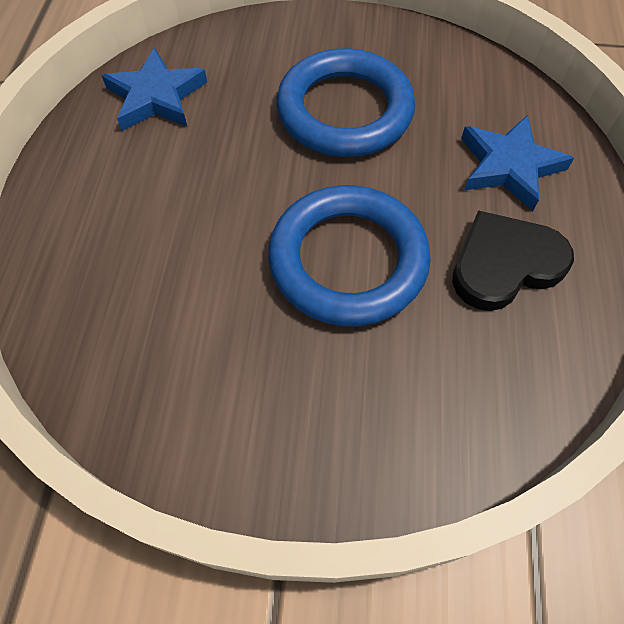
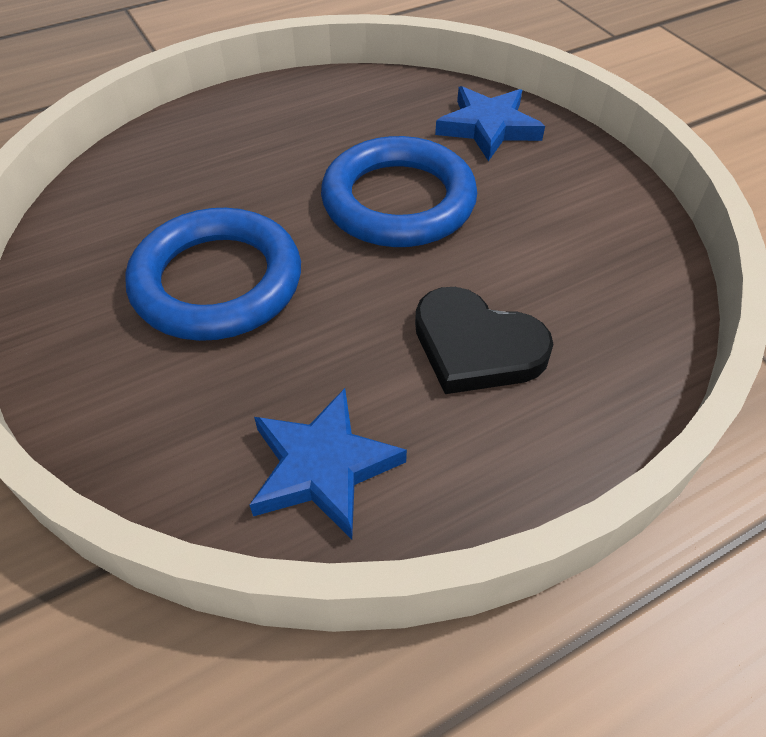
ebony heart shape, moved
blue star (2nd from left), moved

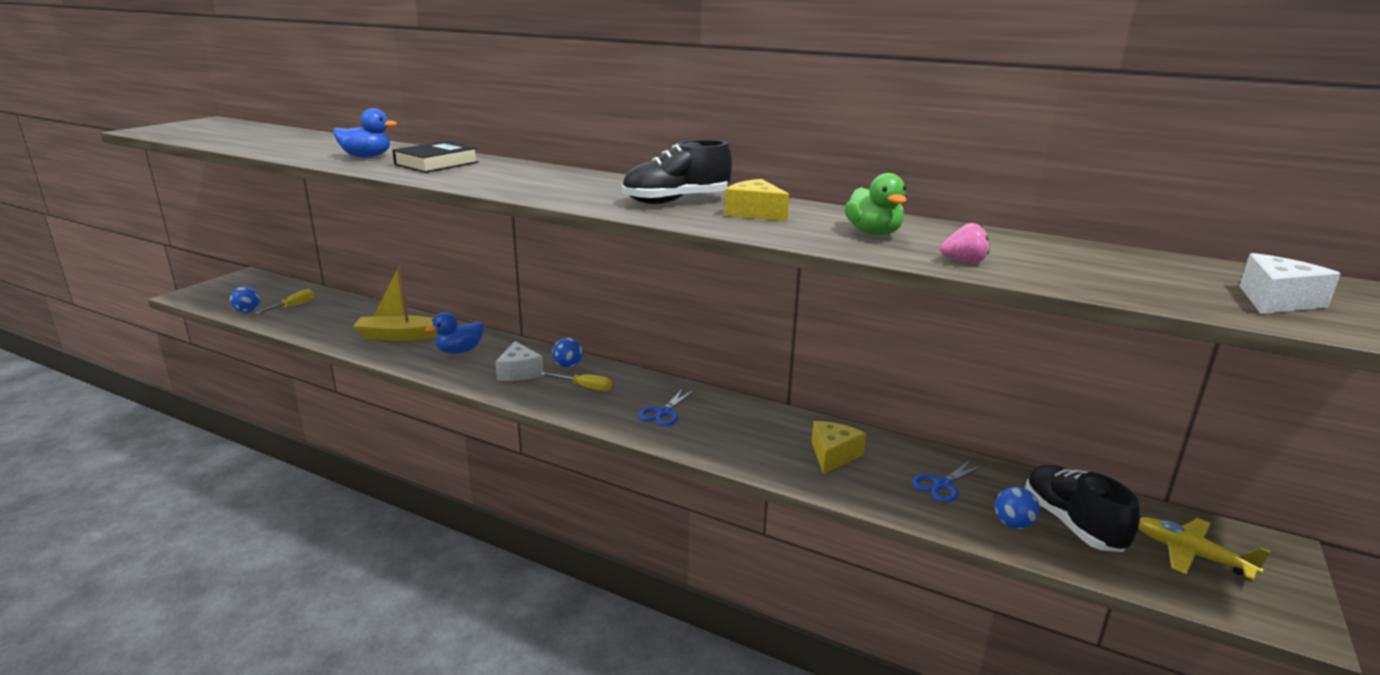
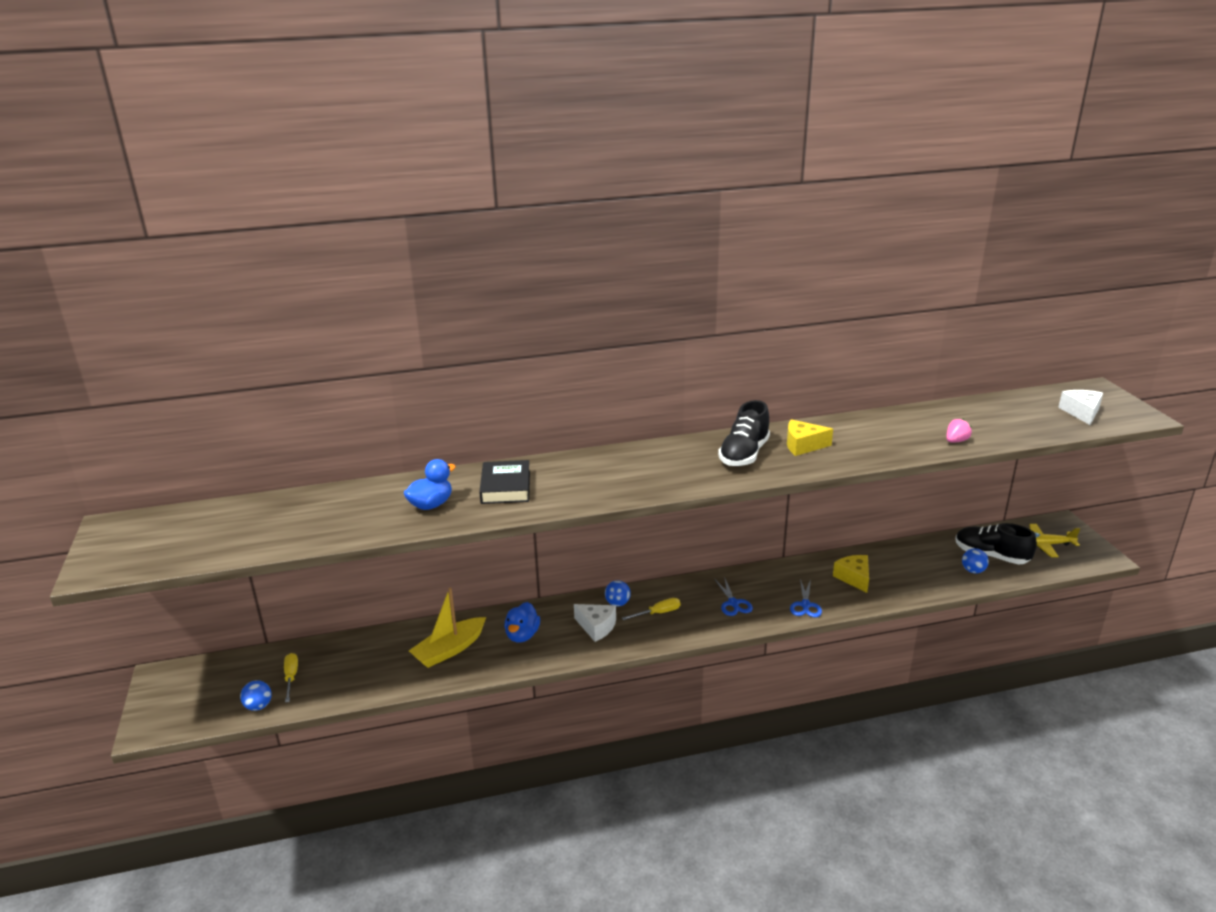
green toy duck → -
blue shears (2nd from left), moved

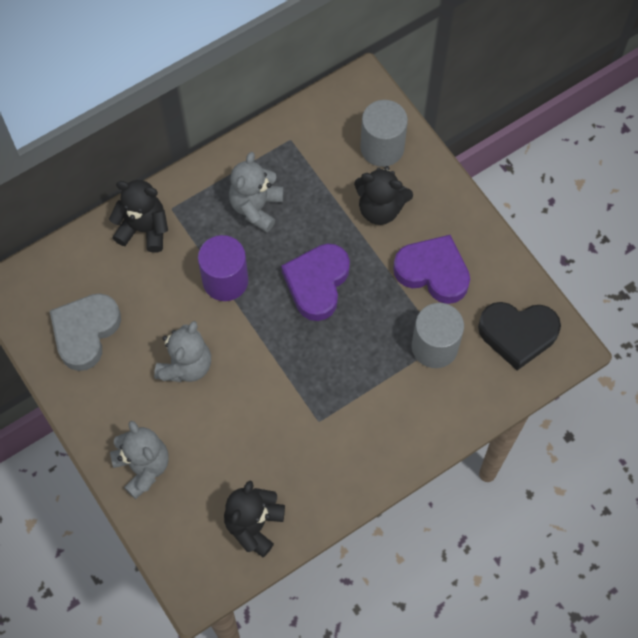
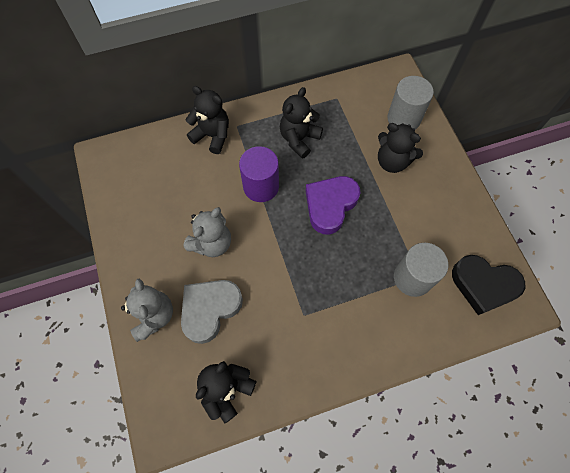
grey heart shape, moved
grey stuffed bear (3rd from left) → ebony stuffed bear (3rd from left)
purple heart shape (2nd from left) → -

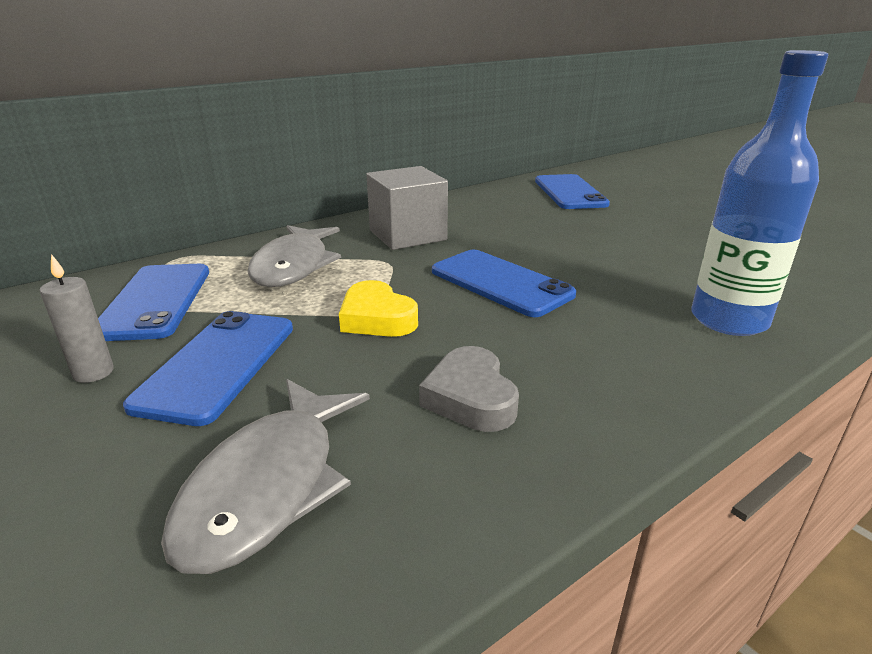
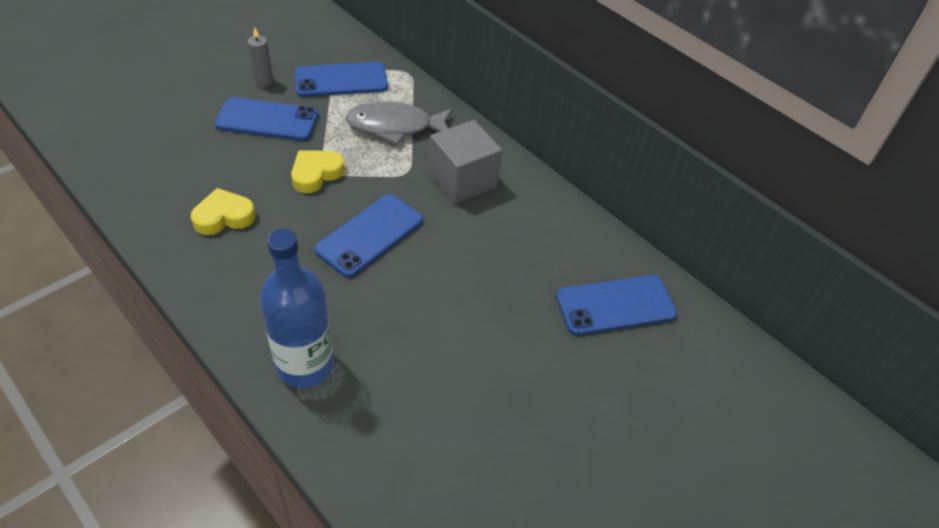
grey fish figure (1st from left) → -
grey heart shape → bright yellow heart shape (1st from left)

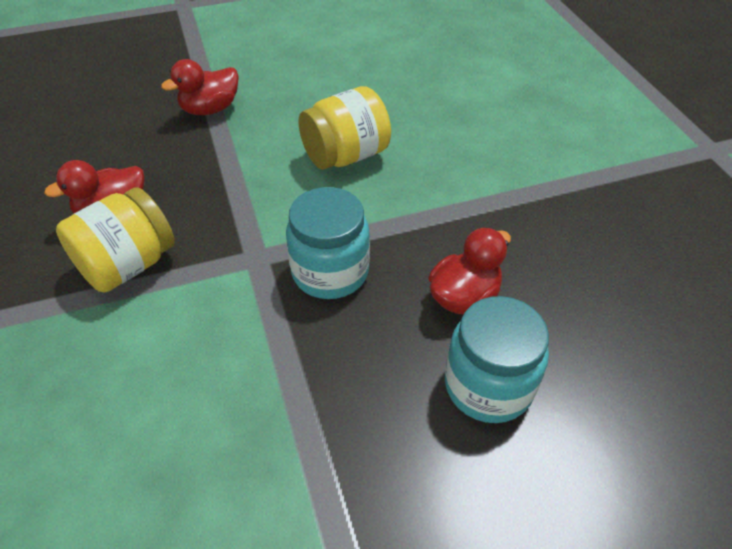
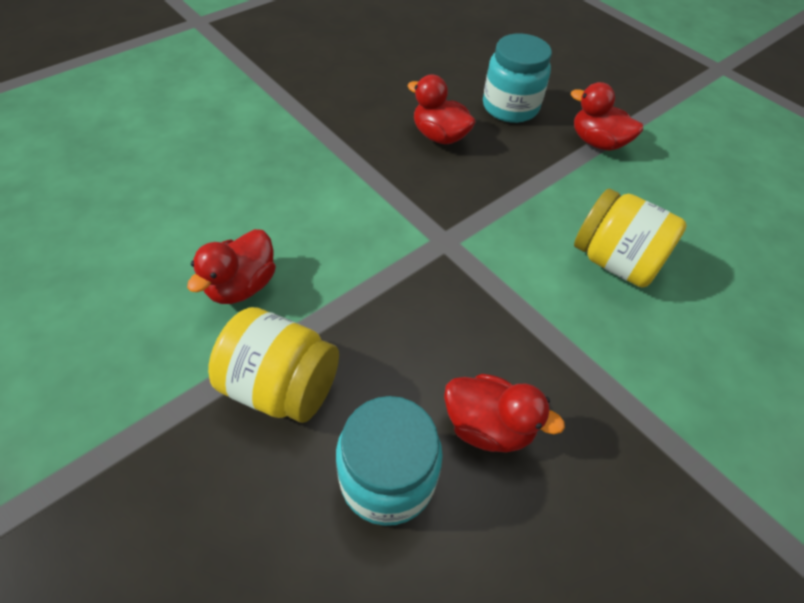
bright yellow preserve jar (1st from left), moved
teal preserve jar (1st from left in the first image) → teal preserve jar (2nd from left), moved
- → scarlet toy duck (1st from left)

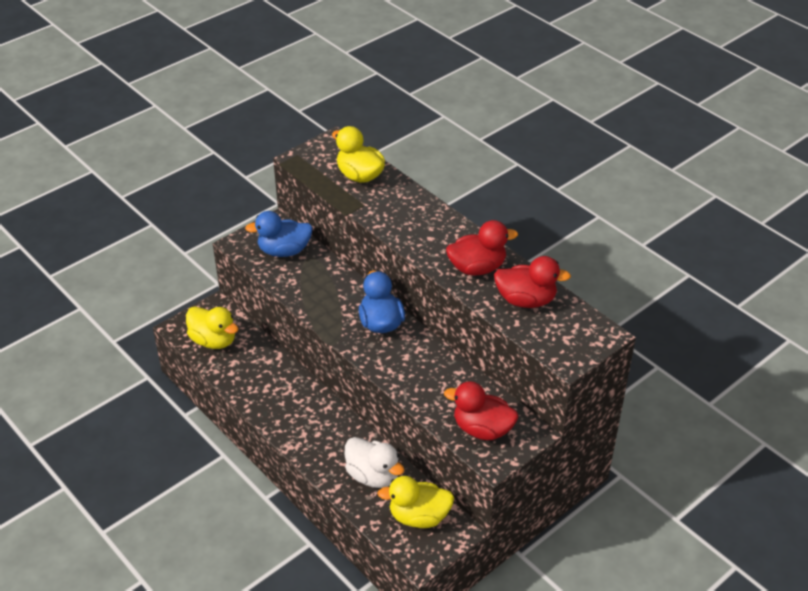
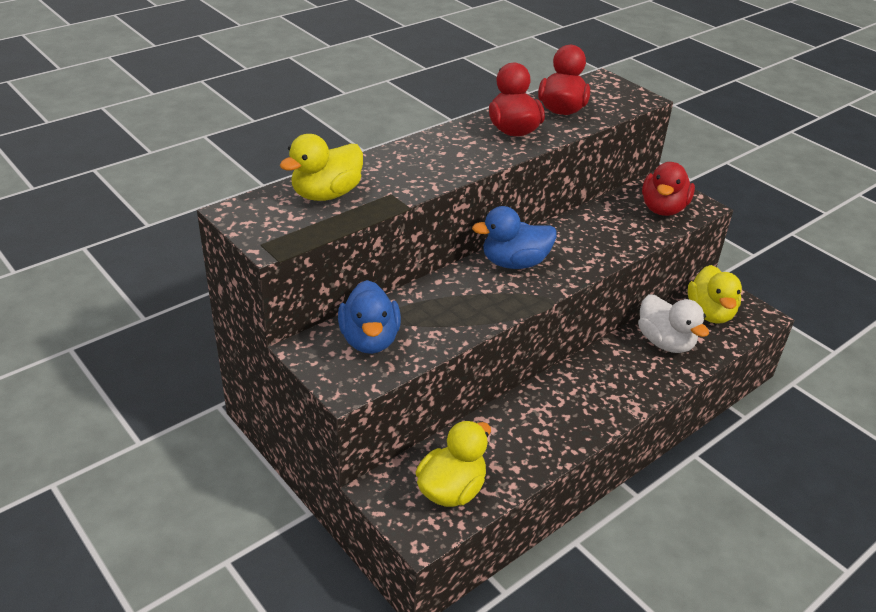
white toy duck, 105 degrees clockwise

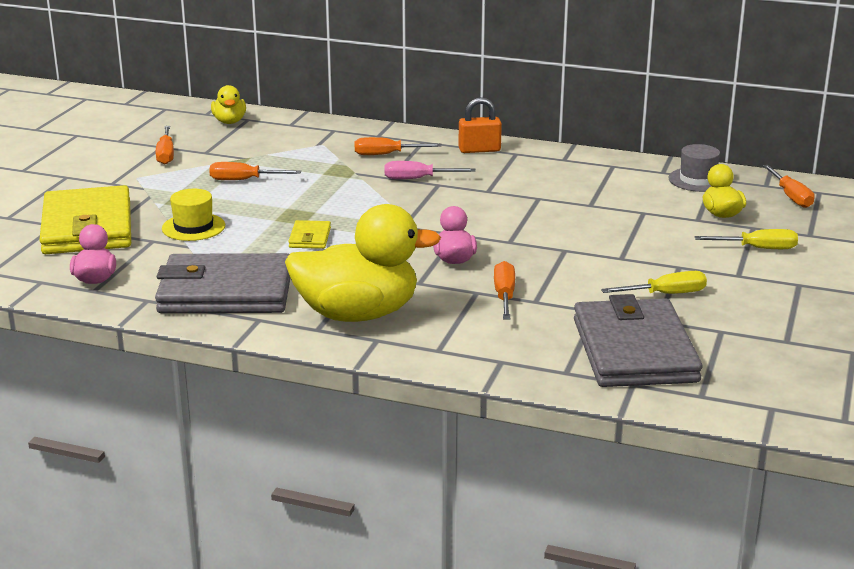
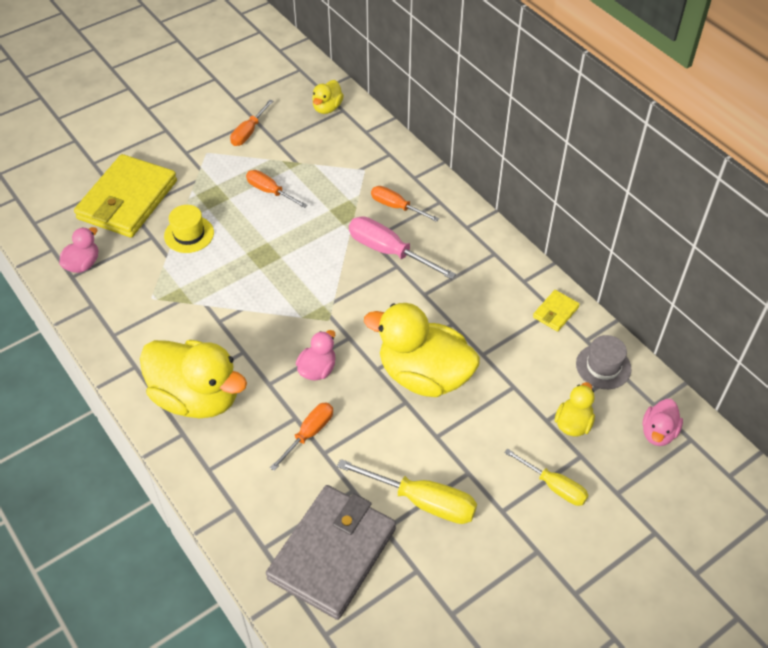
grey wallet (1st from left) → -
bright yellow wallet (2nd from left), moved
pink screwdriver, x1.55
orange small lock → -
bright yellow screwdriver (1st from left), x1.55
orange screwdriver (5th from left) → pink toy duck (3rd from left)
- → bright yellow toy duck (3rd from left)

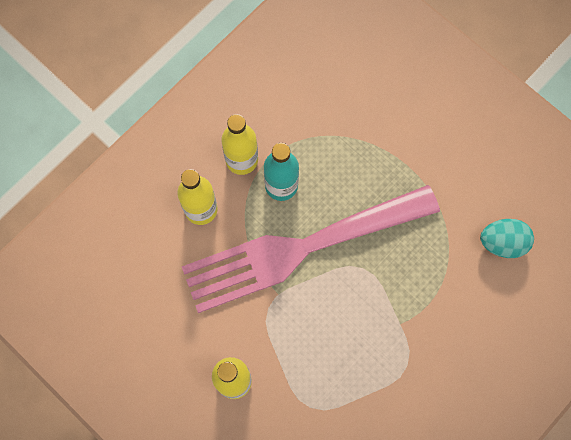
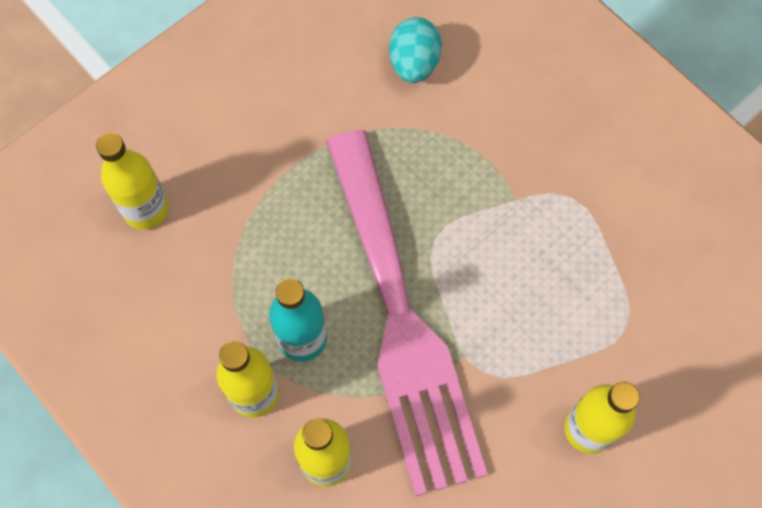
- → bright yellow flask (1st from left)

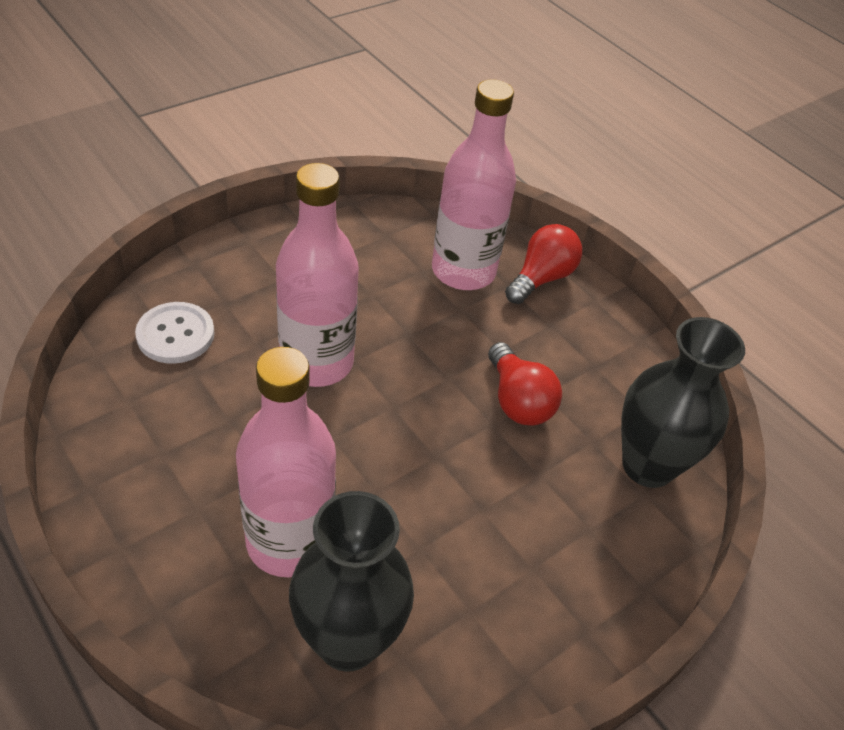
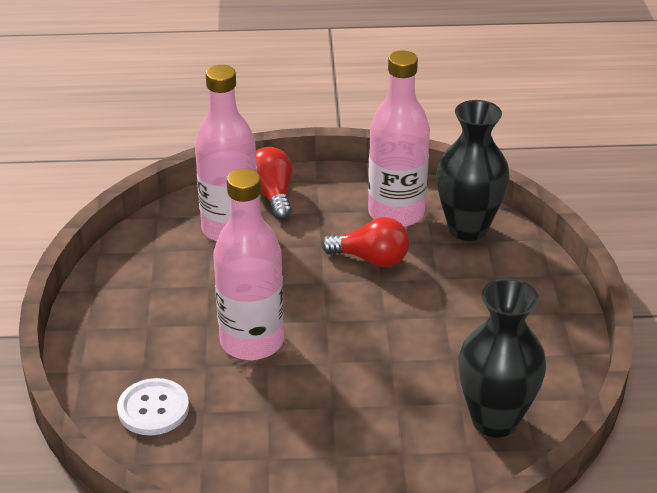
pink flask (1st from left in the first image) → pink flask (3rd from left), moved

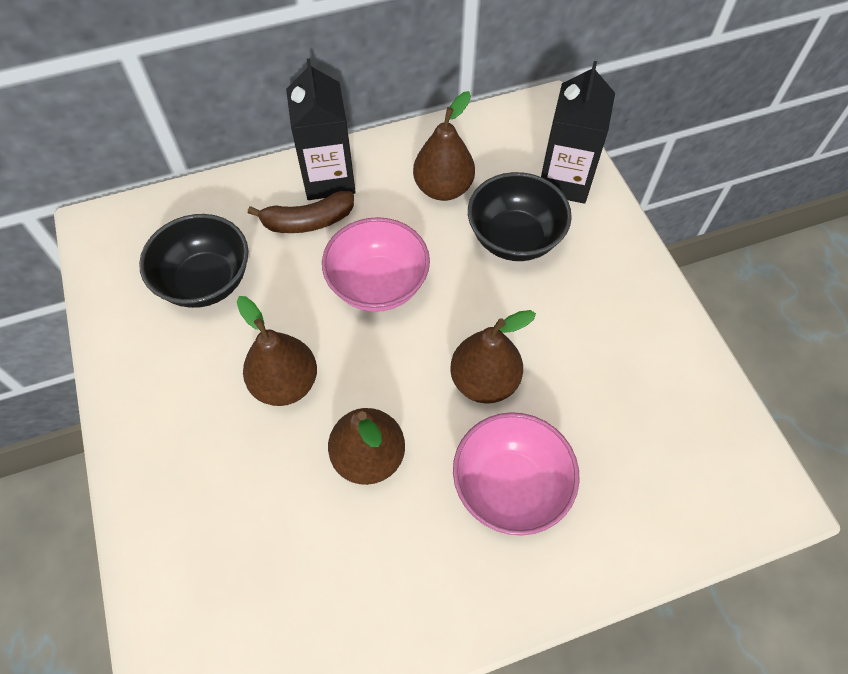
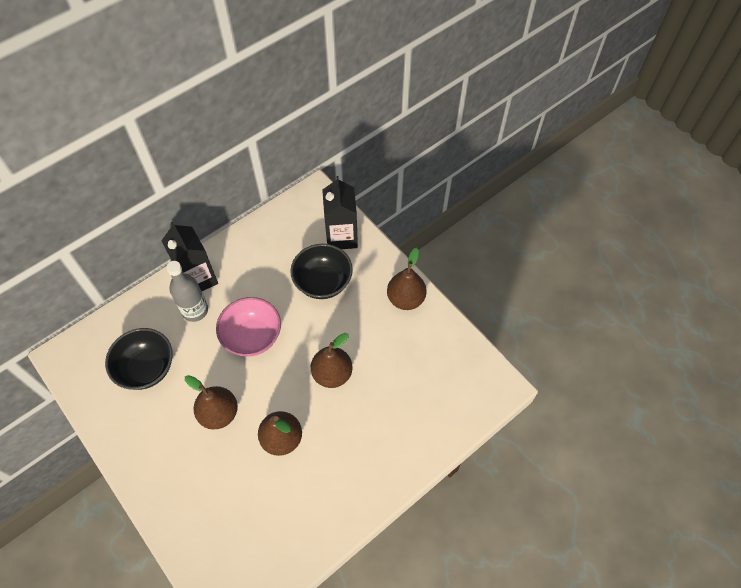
russet banana → grey flask
russet pear (3rd from left in the first image) → russet pear (4th from left), moved
pink bowl (2nd from left) → -

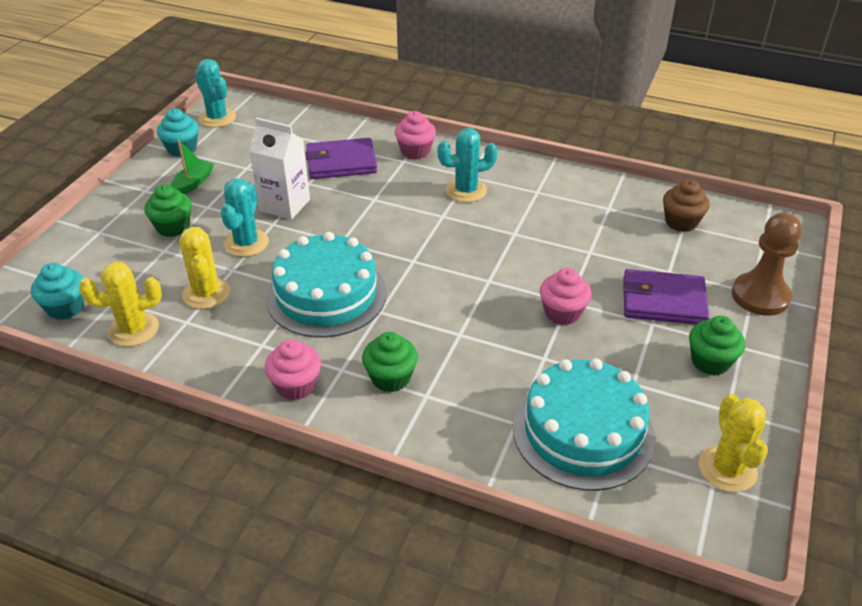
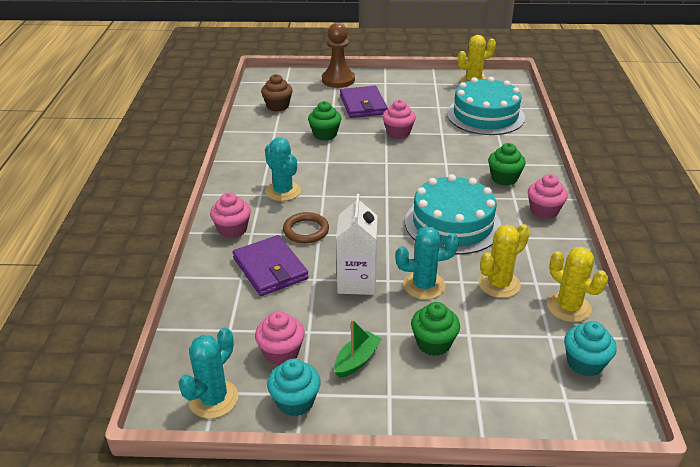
green toy boat, 120 degrees clockwise
green cupcake (3rd from left in the first image) → green cupcake (1st from left), moved
- → pink cupcake (2nd from left)
- → russet hoop

